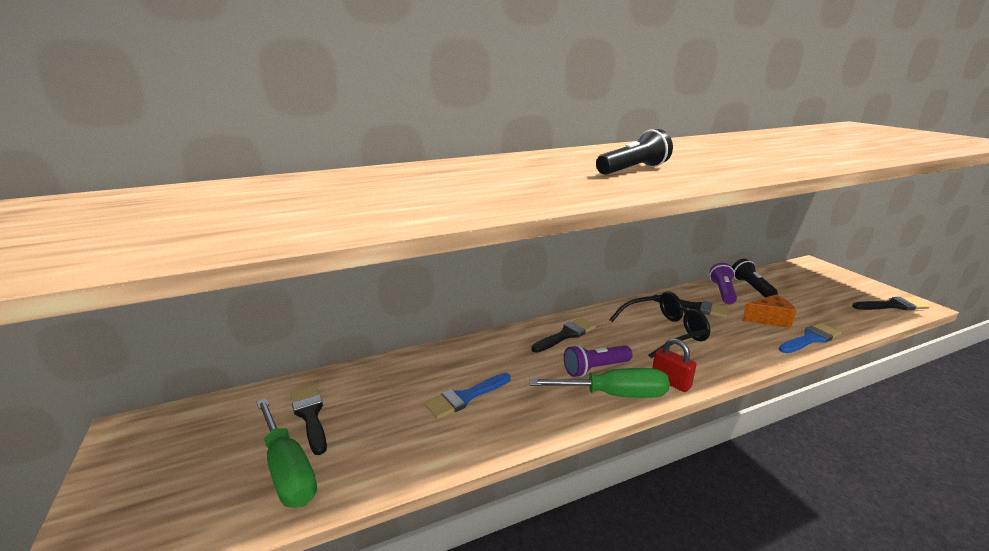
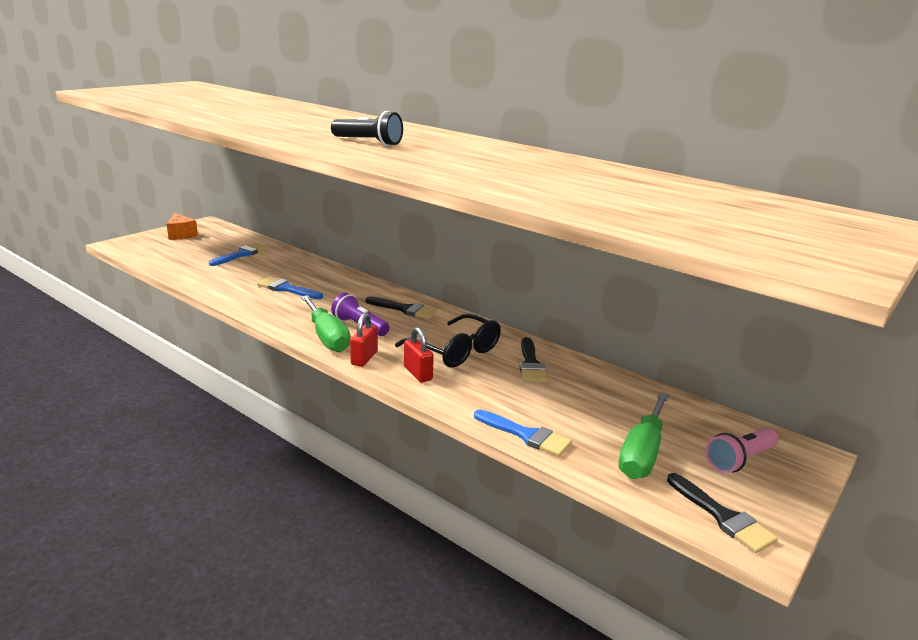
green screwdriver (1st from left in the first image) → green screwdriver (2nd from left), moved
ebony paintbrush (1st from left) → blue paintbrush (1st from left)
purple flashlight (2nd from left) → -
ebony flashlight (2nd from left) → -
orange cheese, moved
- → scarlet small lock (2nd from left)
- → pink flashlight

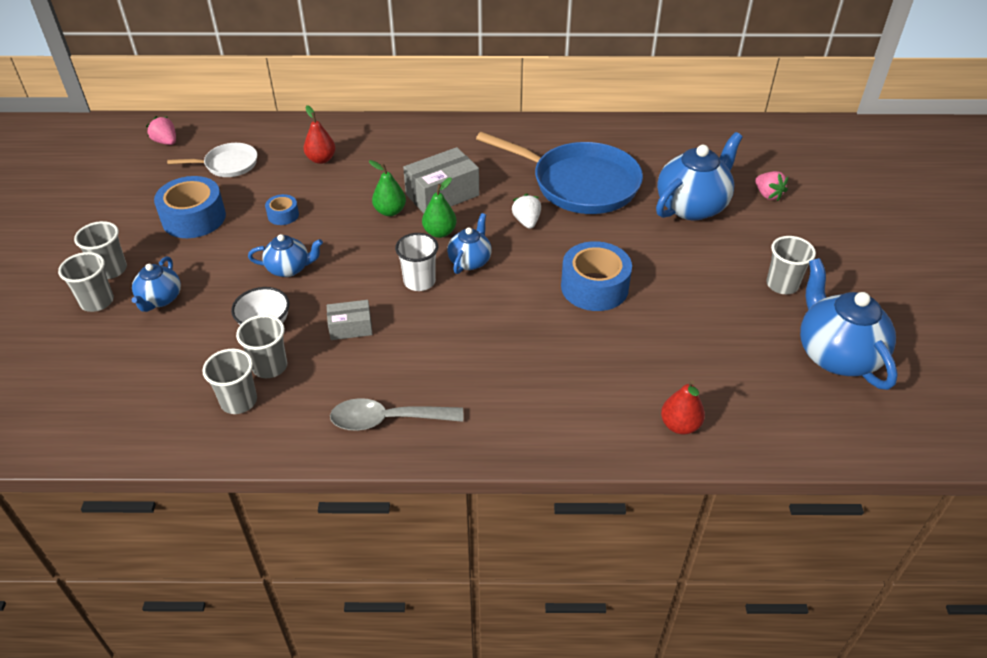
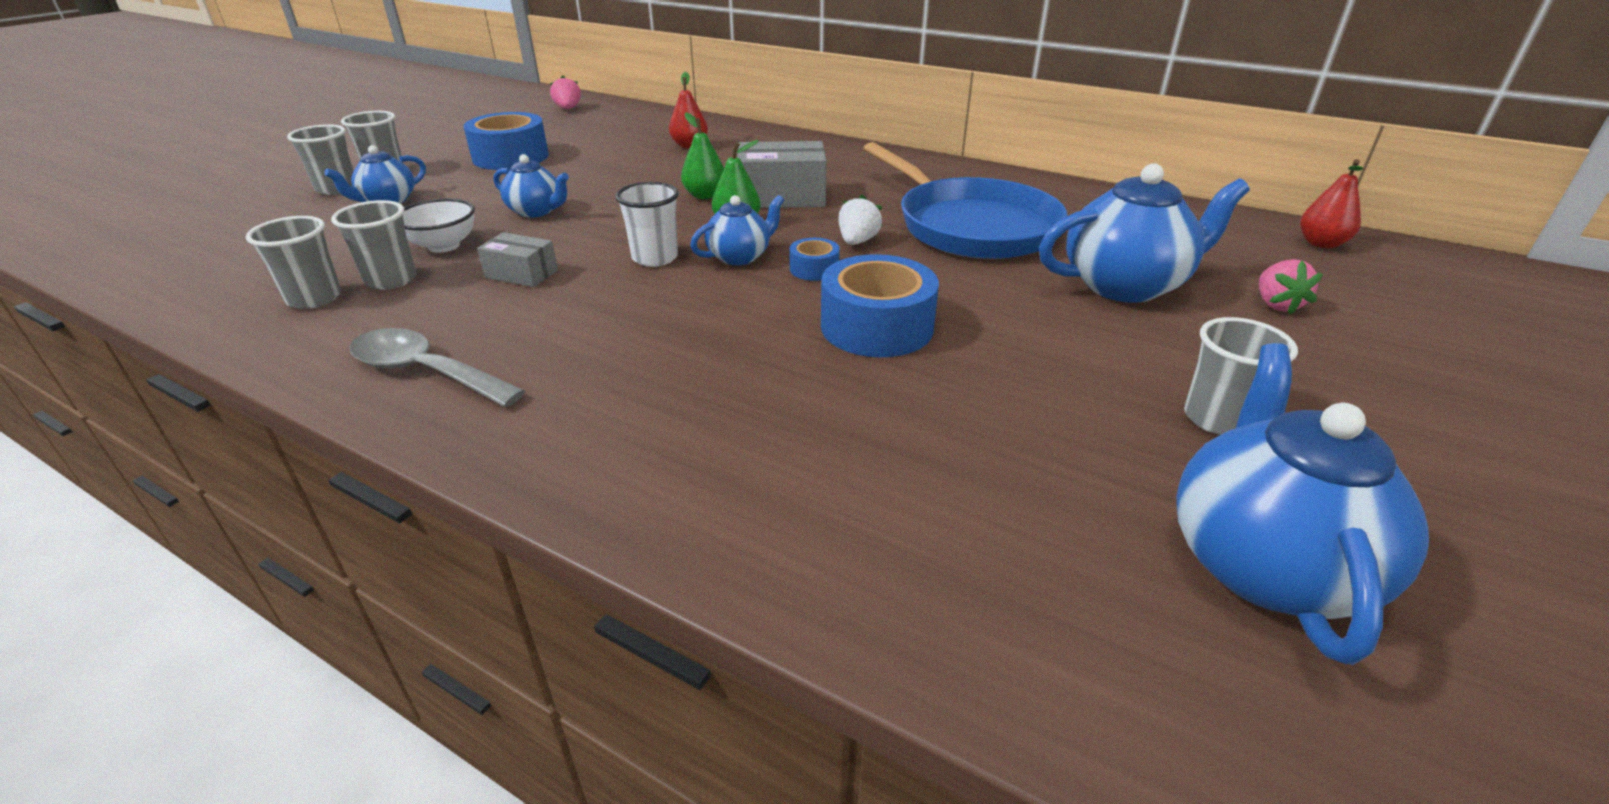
white skillet → -
blue roll of tape (2nd from left), moved
scarlet pear (2nd from left), moved

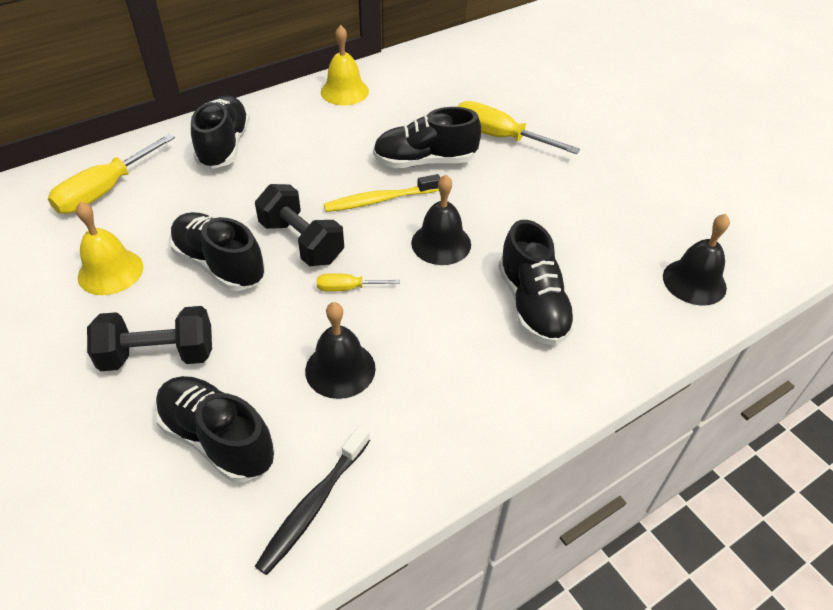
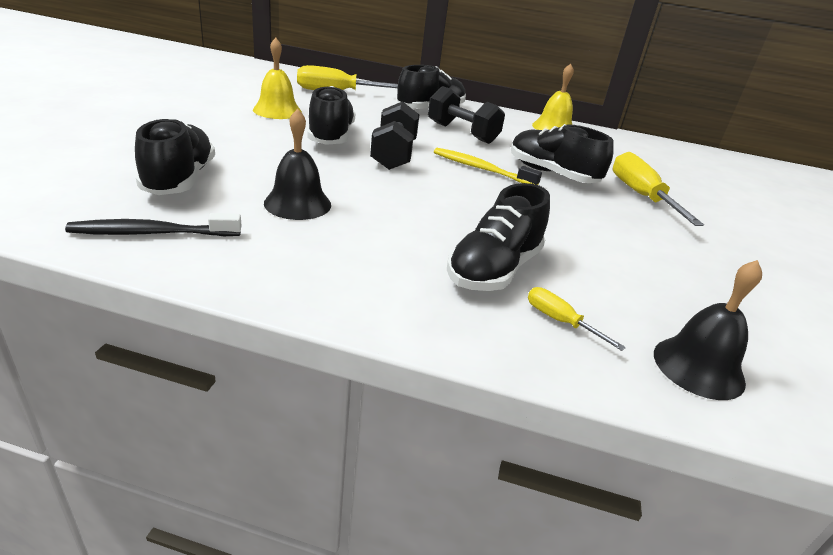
ebony hand weight (1st from left in the first image) → ebony hand weight (2nd from left), moved
bright yellow screwdriver (2nd from left), moved
ebony bell (2nd from left) → -

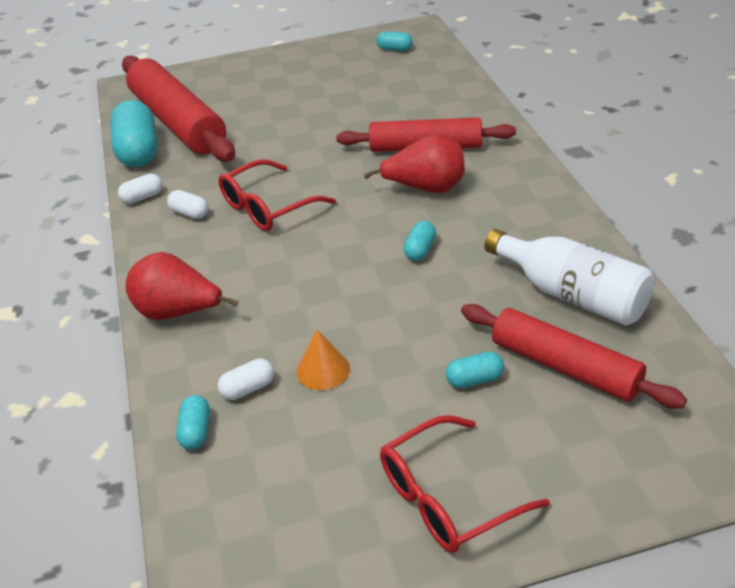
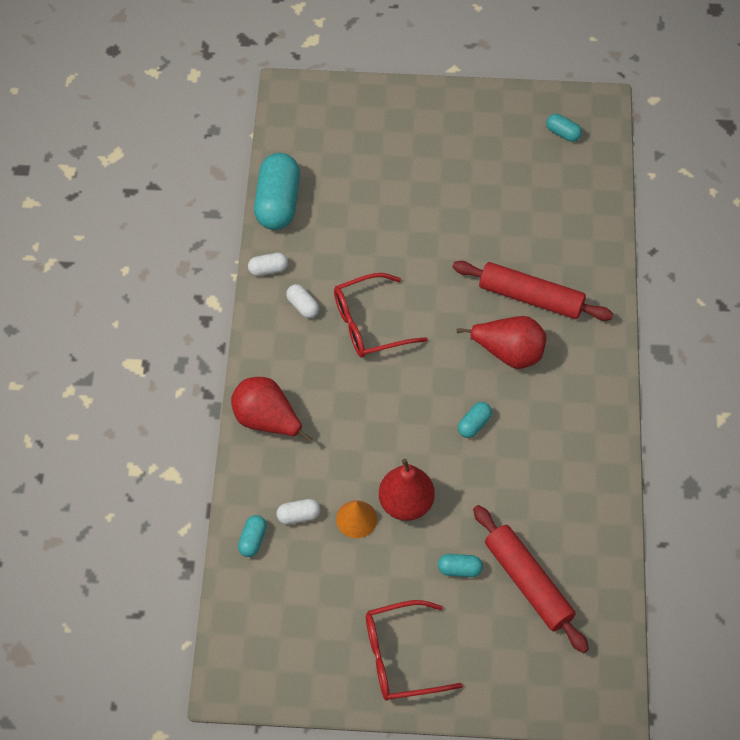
scarlet rolling pin (1st from left) → -
white flask → -
- → scarlet pear (2nd from left)

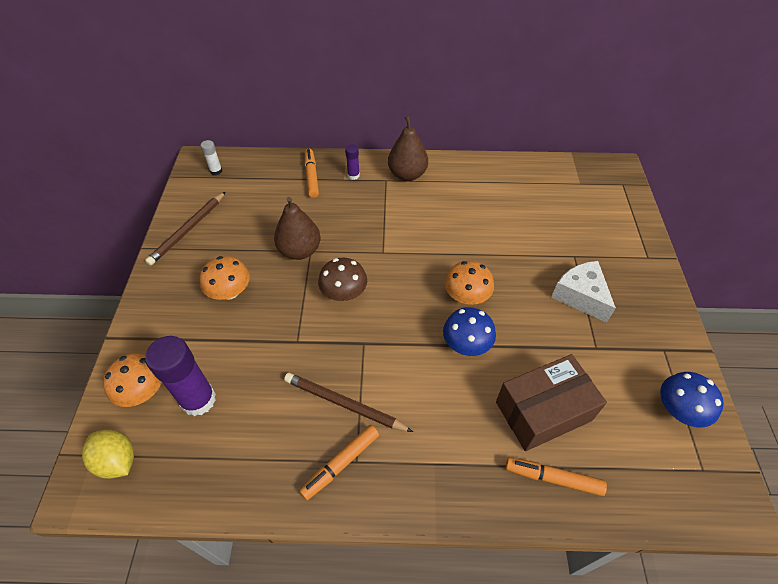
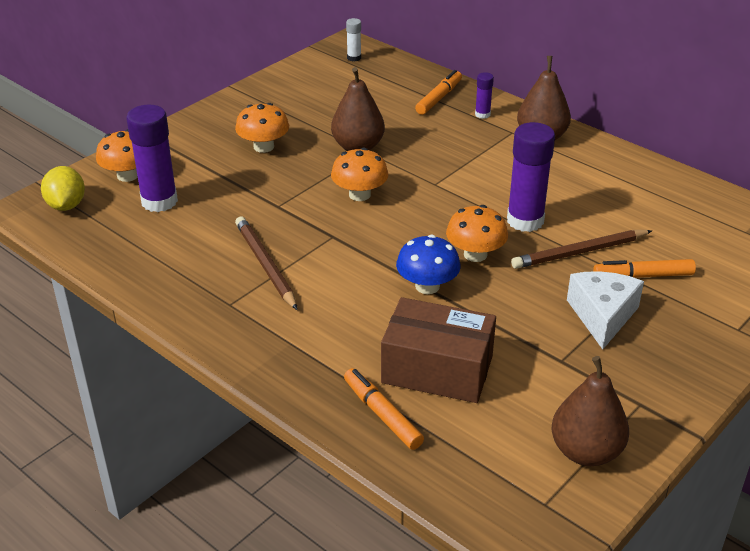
russet wooden pencil (1st from left in the first image) → russet wooden pencil (2nd from left), moved
orange marker (2nd from left in the first image) → orange marker (3rd from left), moved
russet mushroom → orange mushroom (3rd from left)
blue mushroom (2nd from left) → russet pear (3rd from left)
- → purple stick of glue (3rd from left)

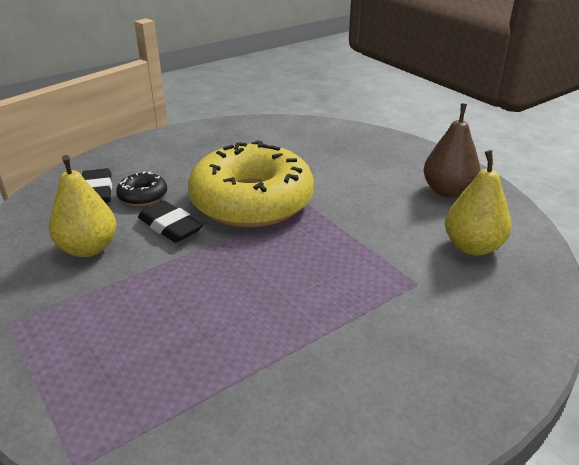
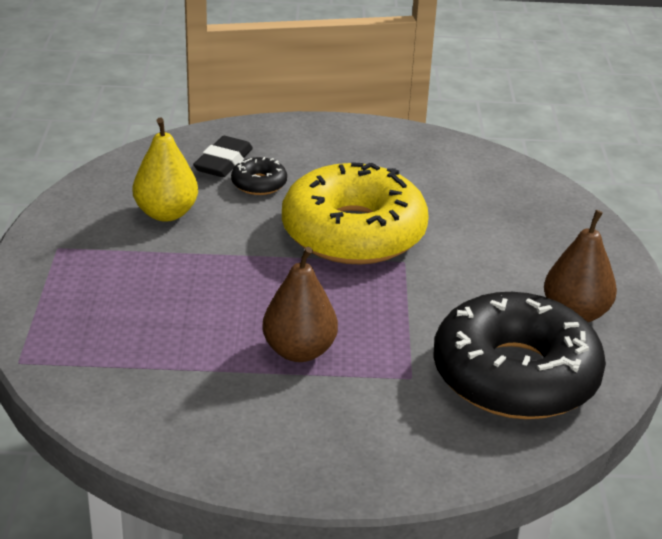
ebony eraser (2nd from left) → -
bright yellow pear (2nd from left) → ebony doughnut (2nd from left)
- → russet pear (1st from left)

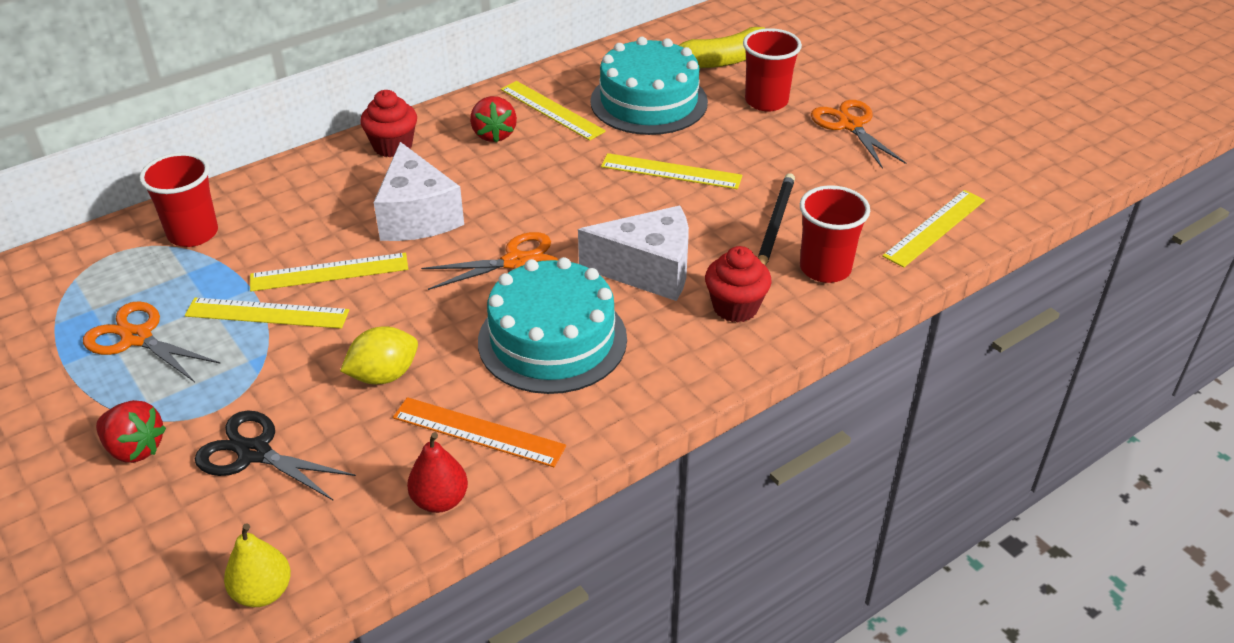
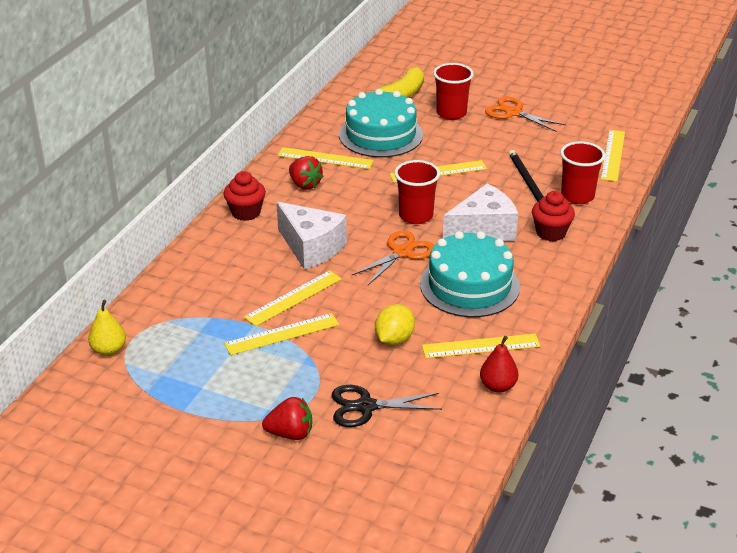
orange shears (1st from left) → -
scarlet cup (1st from left), moved
bright yellow pear, moved
orange straightedge → bright yellow straightedge (5th from left)

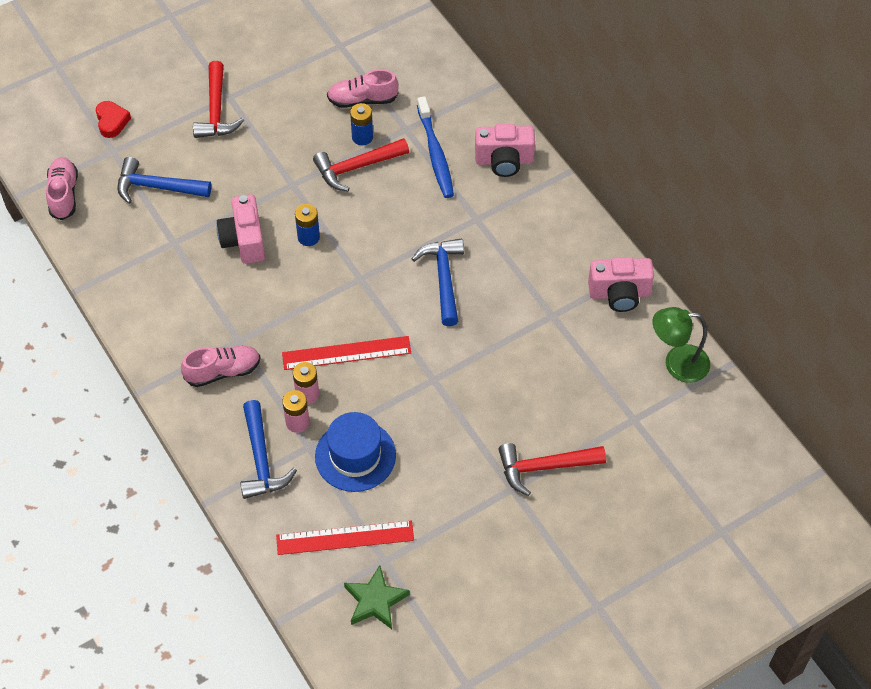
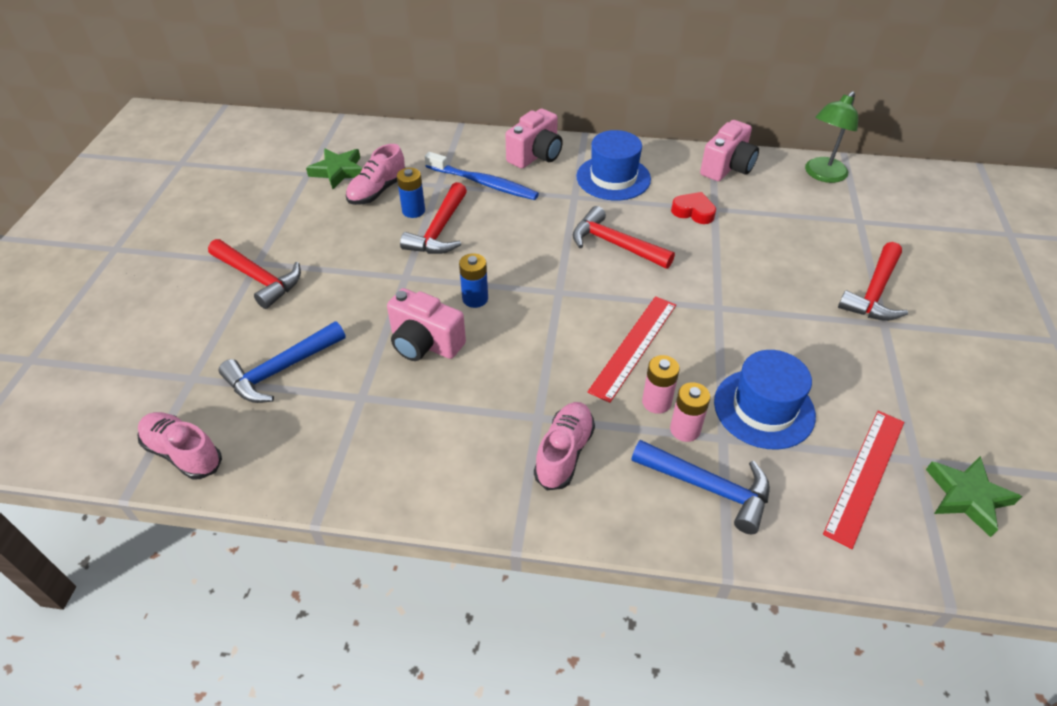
scarlet heart shape, moved
blue hammer (3rd from left) → scarlet hammer (3rd from left)
- → green star (1st from left)
- → blue tall hat (1st from left)

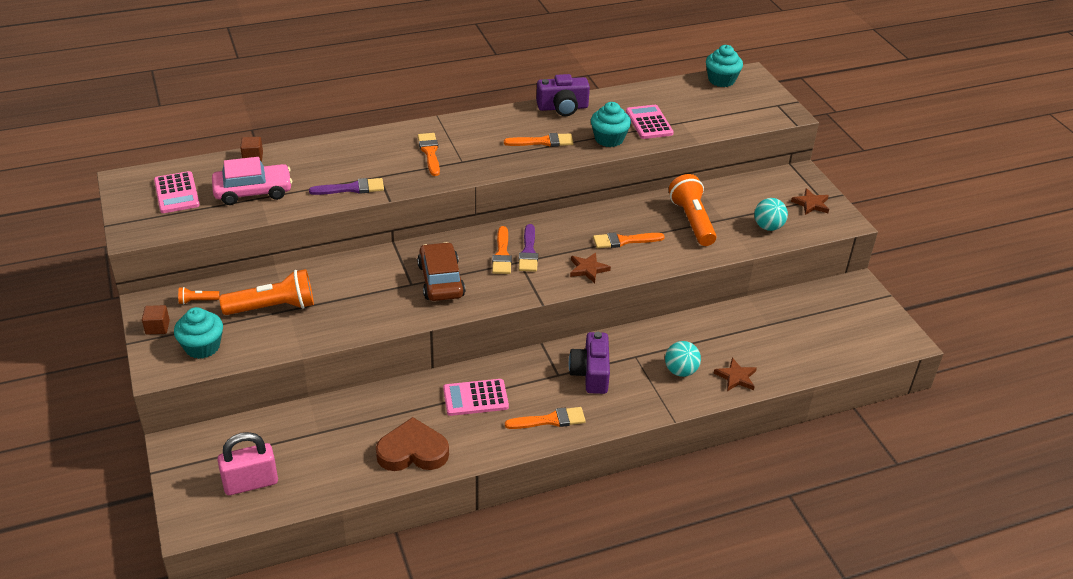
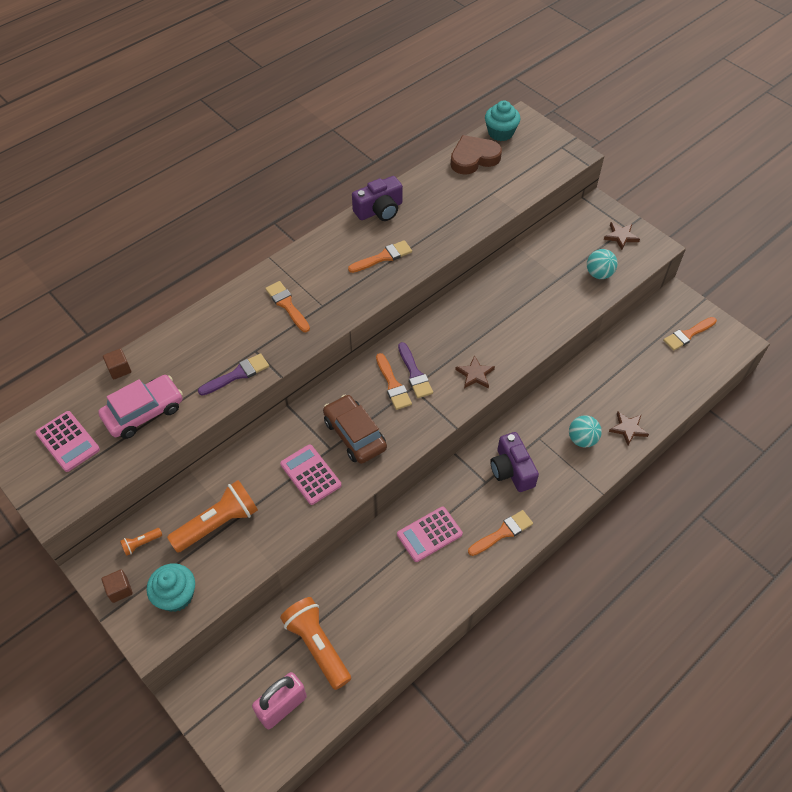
russet heart shape, moved
teal cupcake (2nd from left) → -
orange paintbrush (5th from left), moved
pink pocket calculator (3rd from left in the first image) → pink pocket calculator (2nd from left), moved
orange flashlight (3rd from left), moved

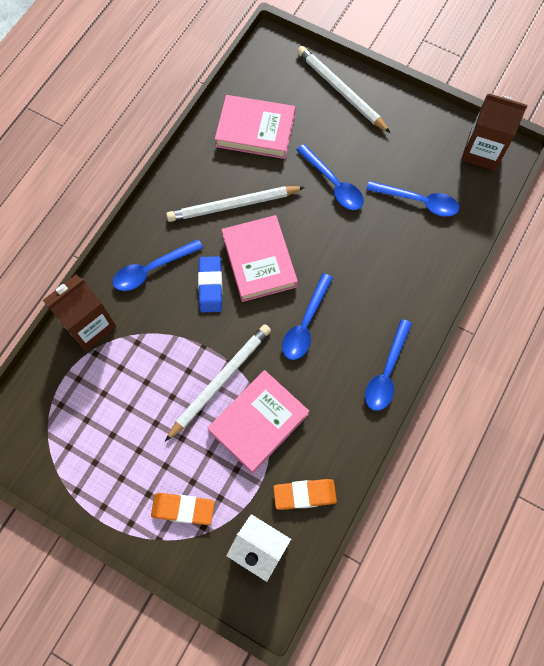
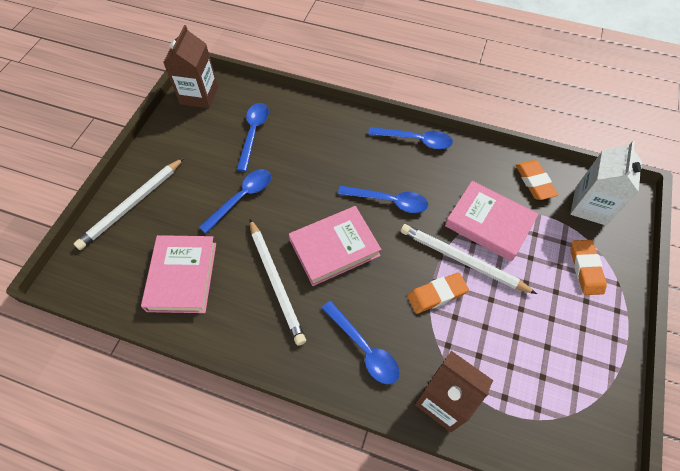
blue eraser → -
- → orange eraser (1st from left)

